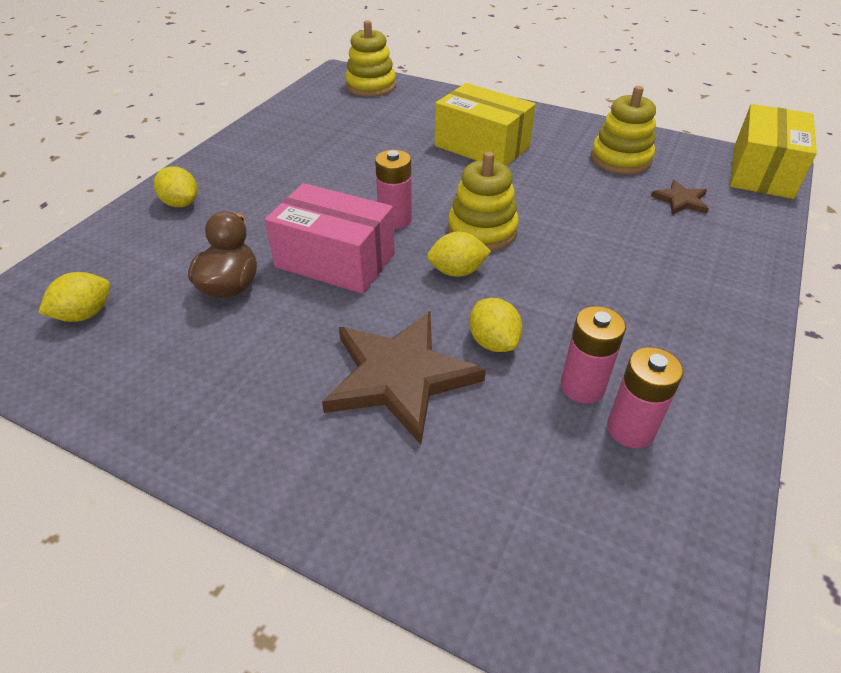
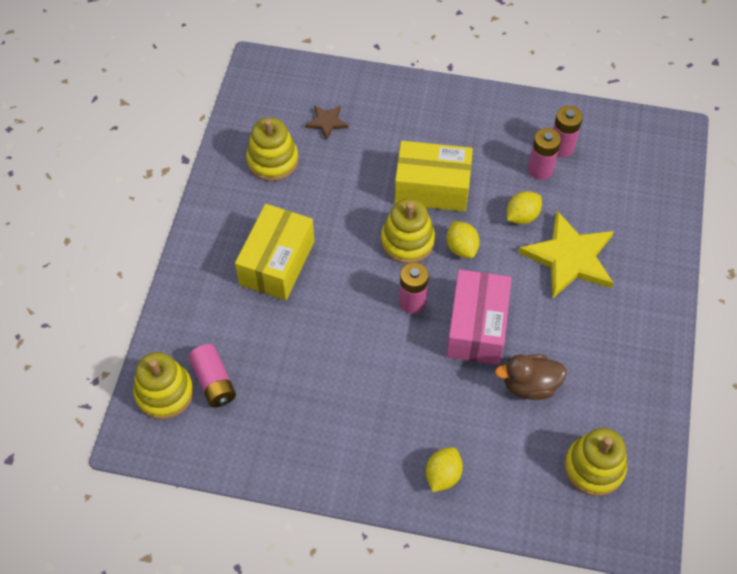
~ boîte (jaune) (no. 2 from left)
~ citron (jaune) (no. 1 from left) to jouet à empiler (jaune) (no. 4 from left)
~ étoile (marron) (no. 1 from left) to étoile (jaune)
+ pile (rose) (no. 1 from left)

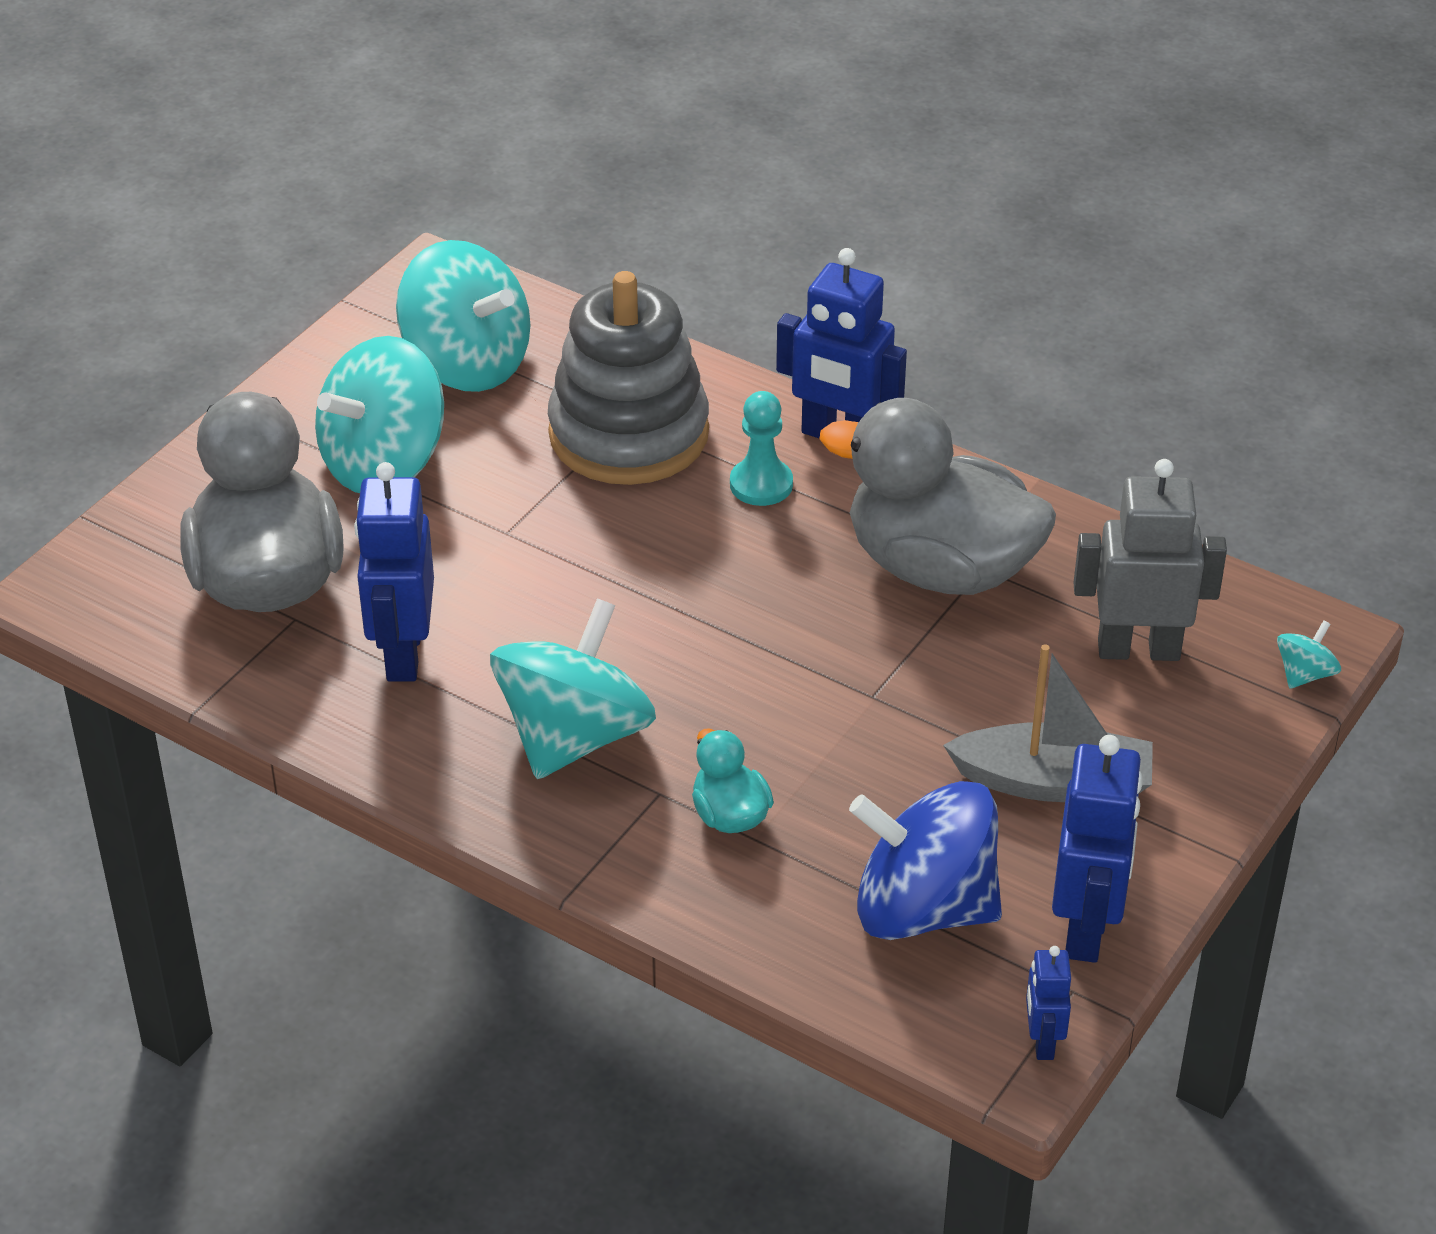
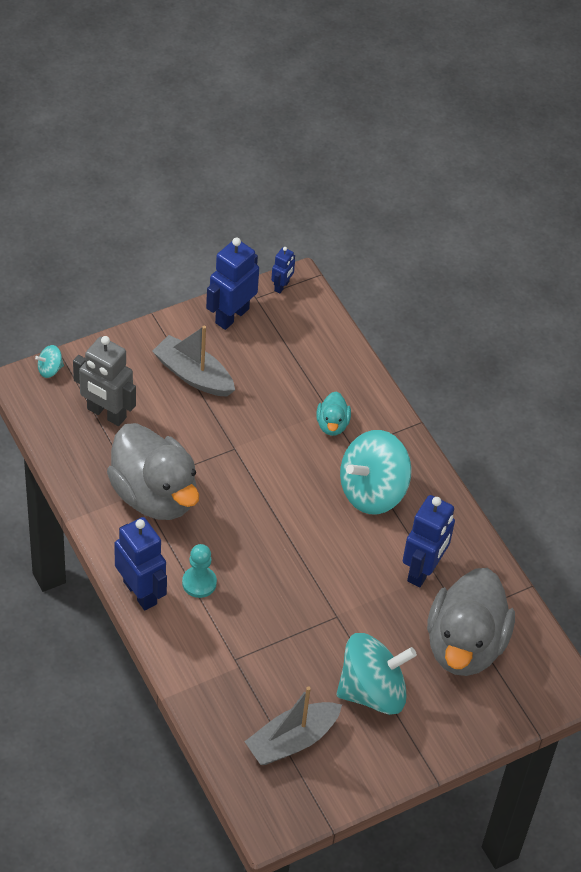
~ toupie (turquoise) (no. 2 from left) to bateau (gris) (no. 2 from left)
- jouet à empiler (gris)
- toupie (bleu)

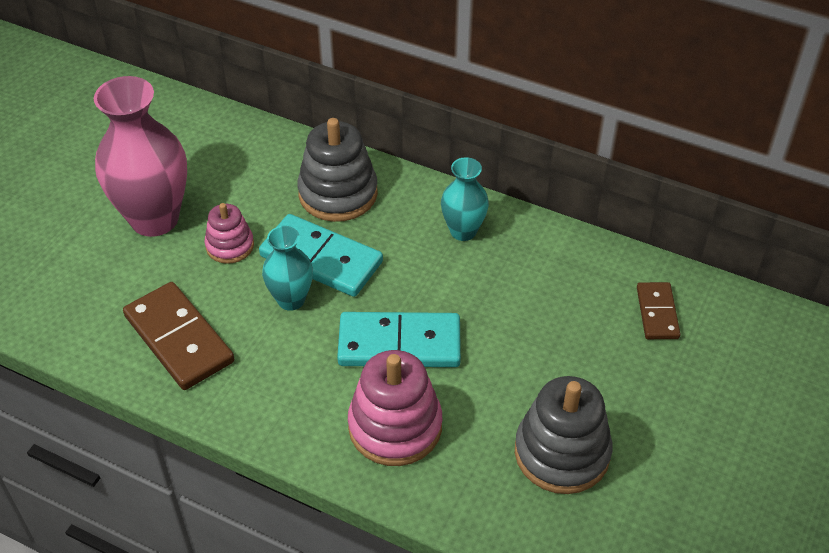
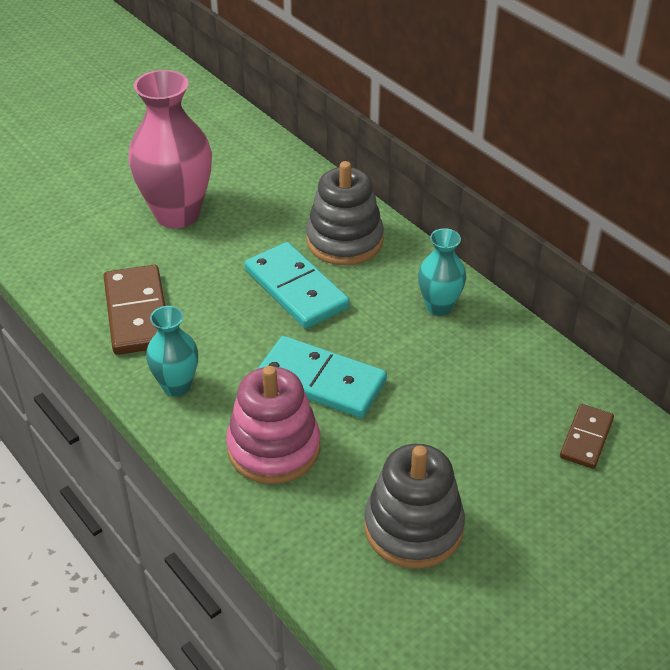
- jouet à empiler (rose) (no. 1 from left)
~ vase (turquoise) (no. 1 from left)

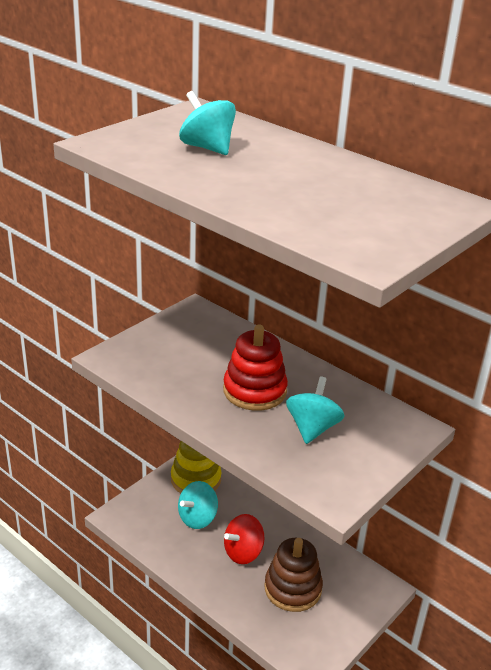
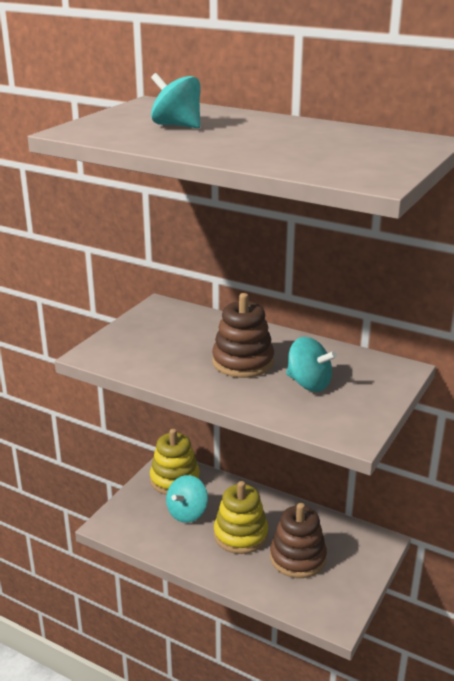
~ jouet à empiler (rouge) to jouet à empiler (marron) (no. 1 from left)
~ toupie (turquoise) (no. 3 from left) 120 degrees clockwise
~ toupie (rouge) to jouet à empiler (jaune) (no. 2 from left)

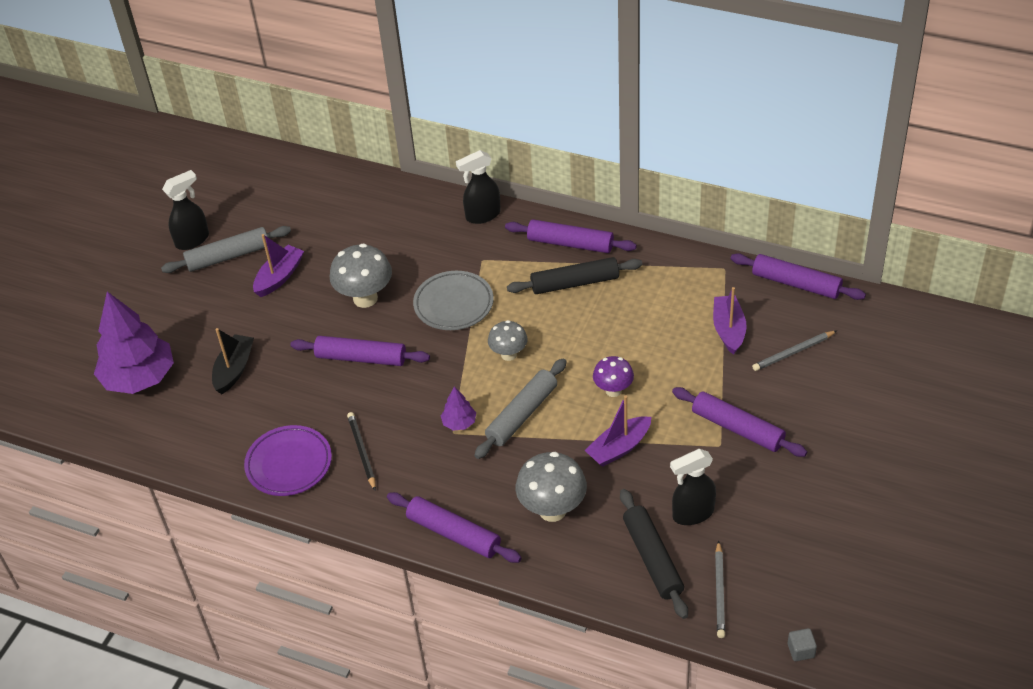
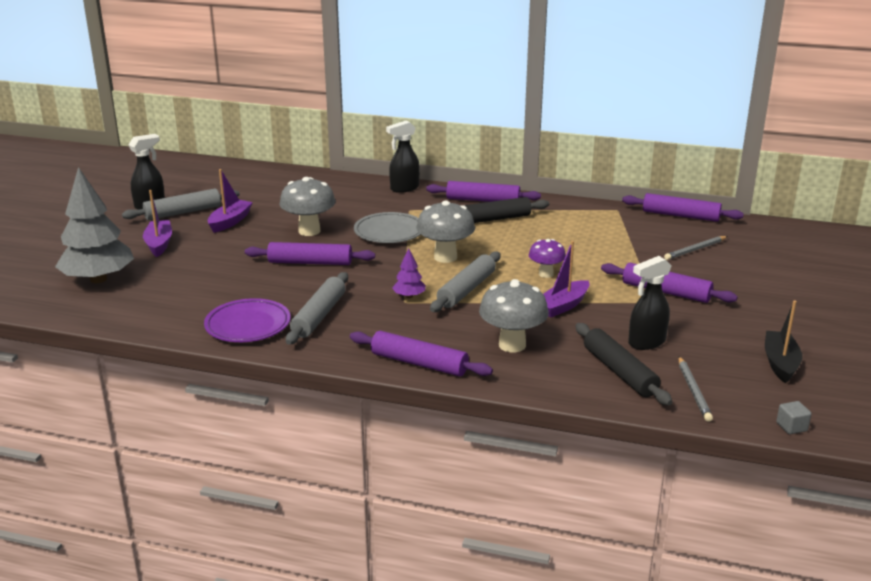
~ bateau (violet) (no. 3 from left in the first image) to bateau (violet) (no. 1 from left)
~ arbre (violet) (no. 1 from left) to arbre (gris)
~ champignon (gris) (no. 2 from left) x1.62
~ bateau (noir)
~ crayon (noir) to rouleau à pâtisserie (gris) (no. 2 from left)

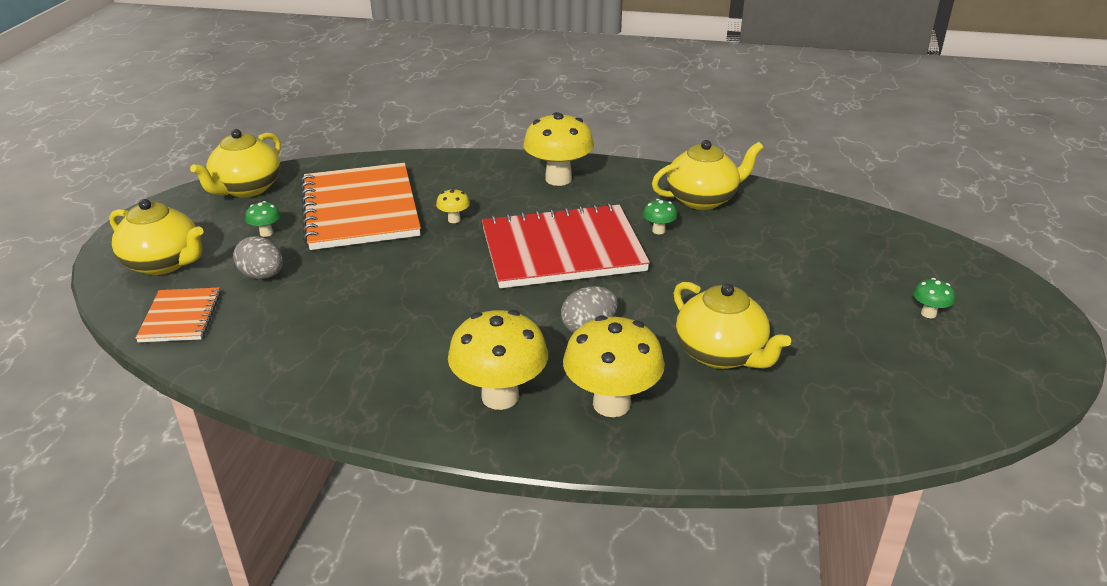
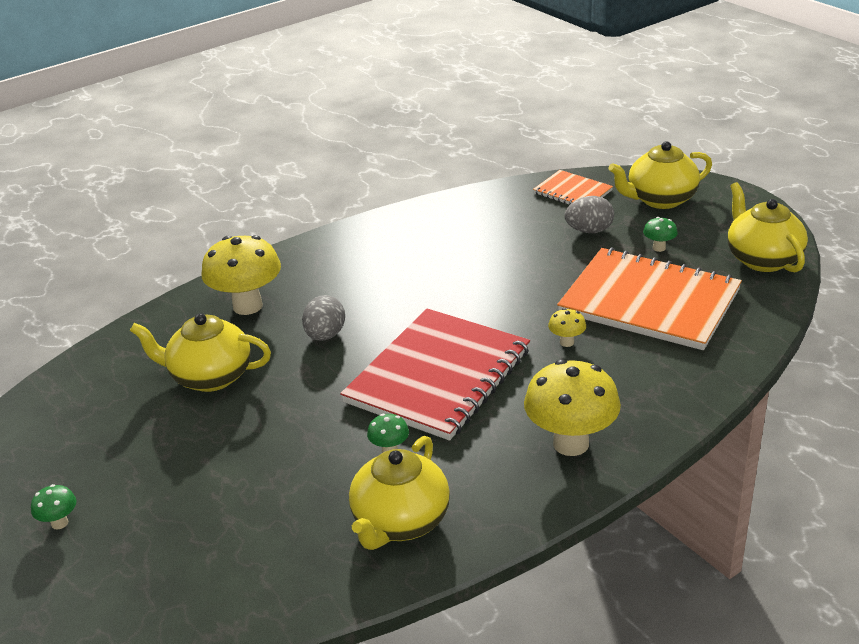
- champignon (jaune) (no. 2 from left)

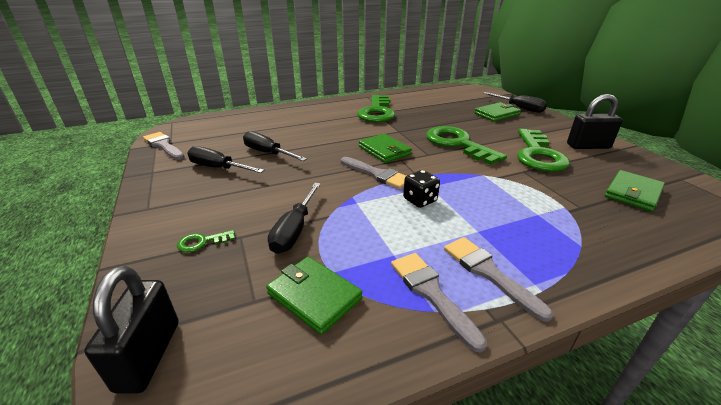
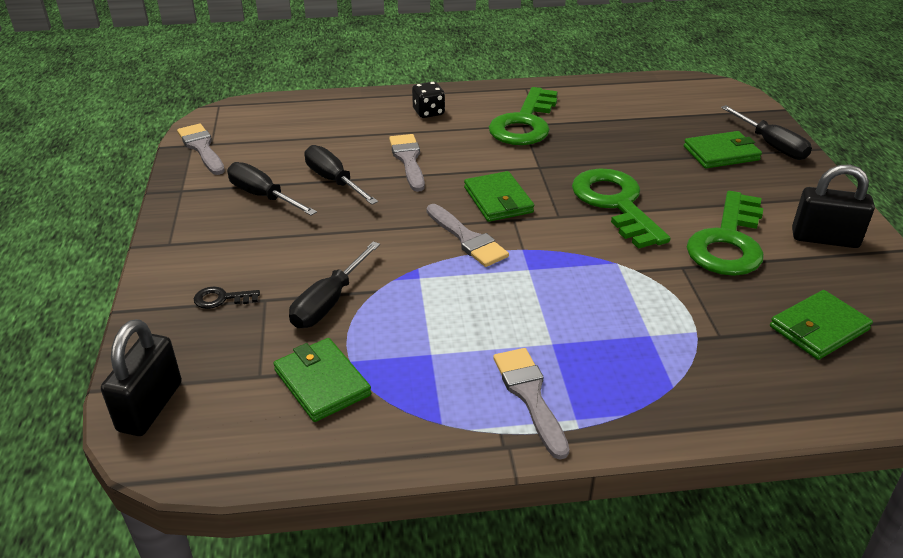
~ dé (noir)
~ clé (vert) (no. 1 from left) to clé (noir)
~ pinceau (gris) (no. 3 from left in the first image) to pinceau (gris) (no. 2 from left)

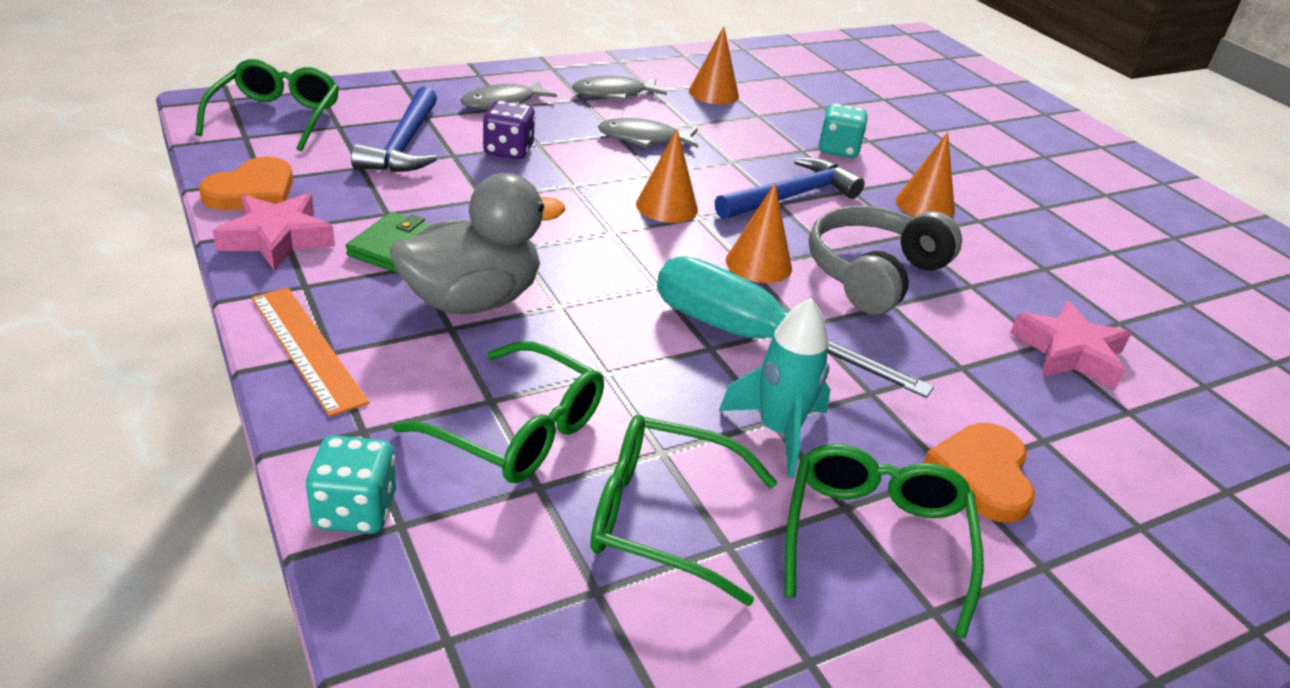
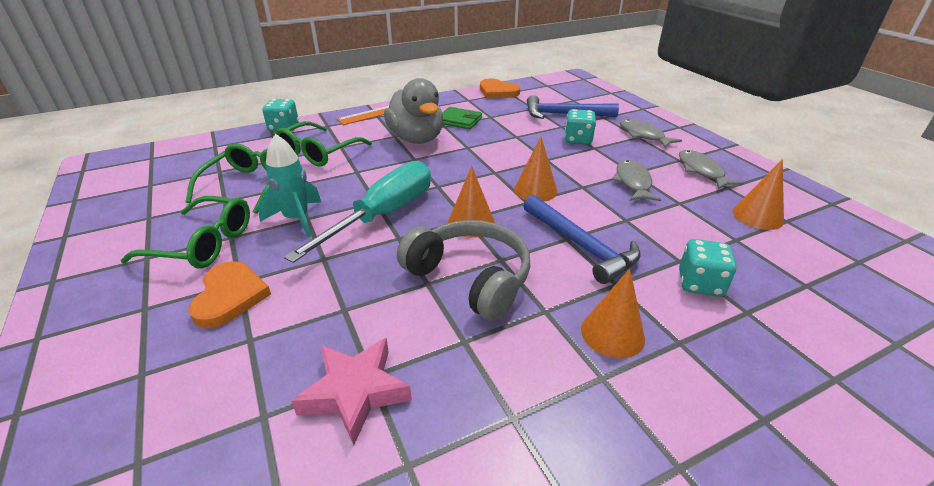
- lunettes (vert) (no. 1 from left)
~ dé (violet) to dé (turquoise) (no. 2 from left)
- étoile (rose) (no. 1 from left)
~ cœur (orange) (no. 2 from left in the first image) 75 degrees clockwise

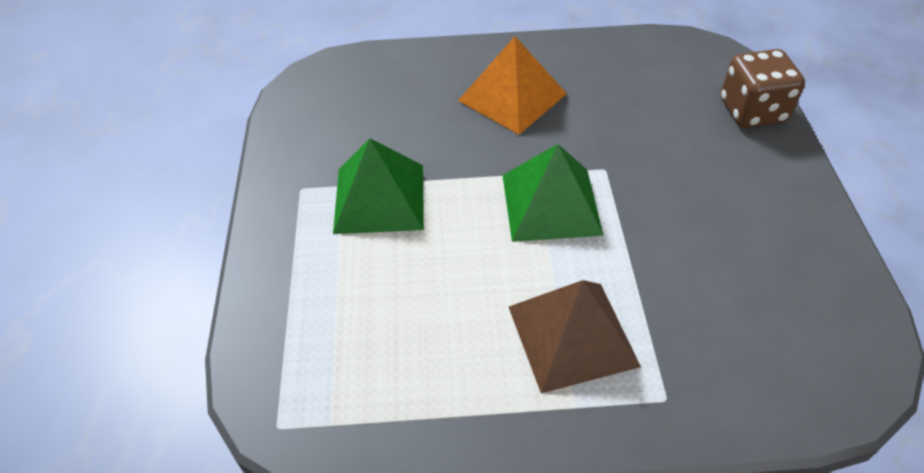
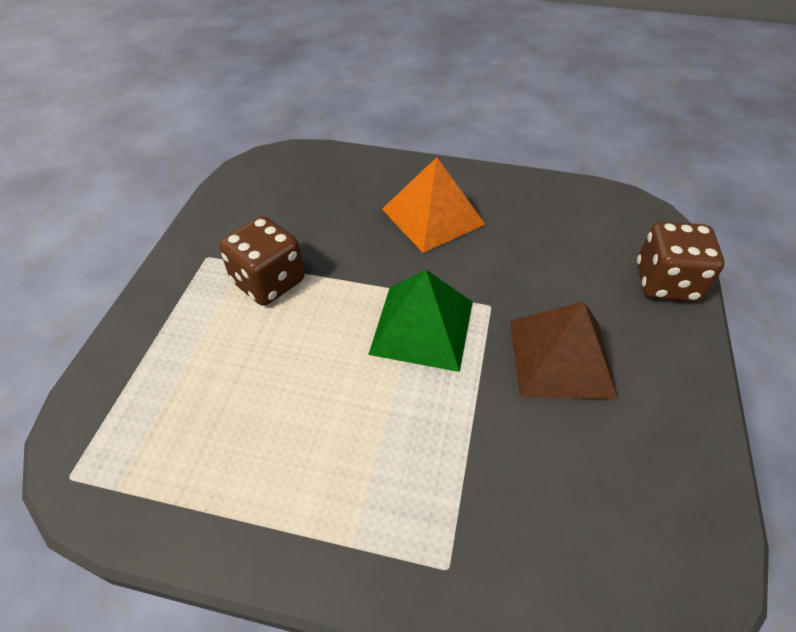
~ pyramide (vert) (no. 1 from left) to dé (marron) (no. 1 from left)
~ pyramide (marron)

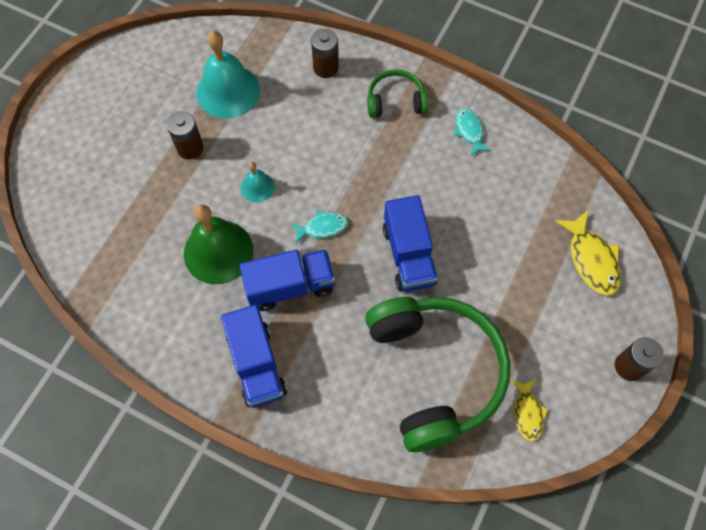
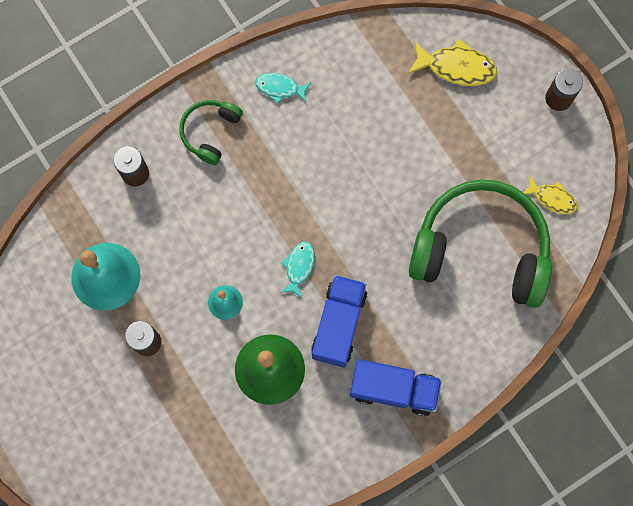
- camion (bleu) (no. 3 from left)

